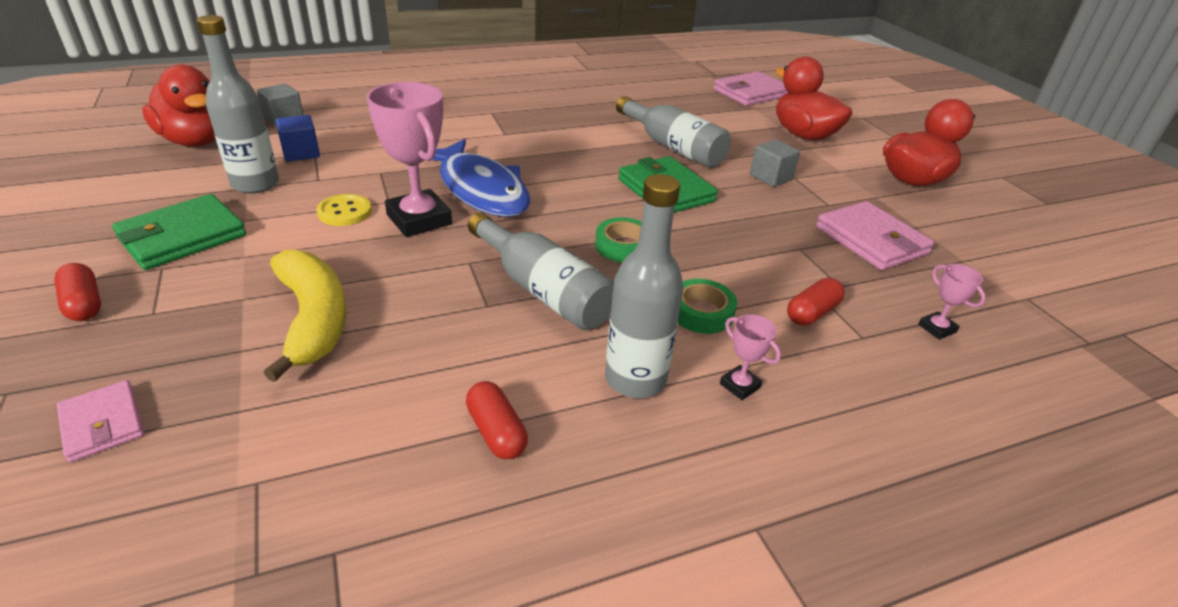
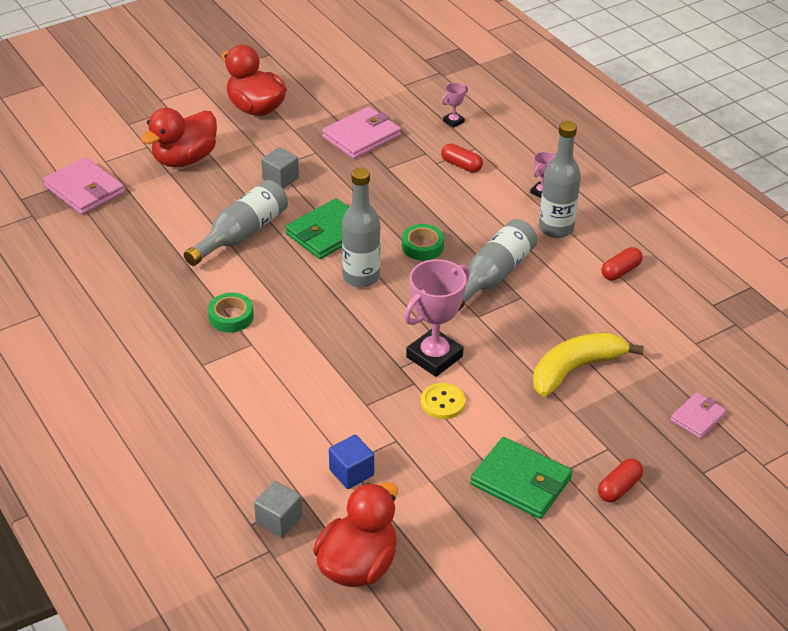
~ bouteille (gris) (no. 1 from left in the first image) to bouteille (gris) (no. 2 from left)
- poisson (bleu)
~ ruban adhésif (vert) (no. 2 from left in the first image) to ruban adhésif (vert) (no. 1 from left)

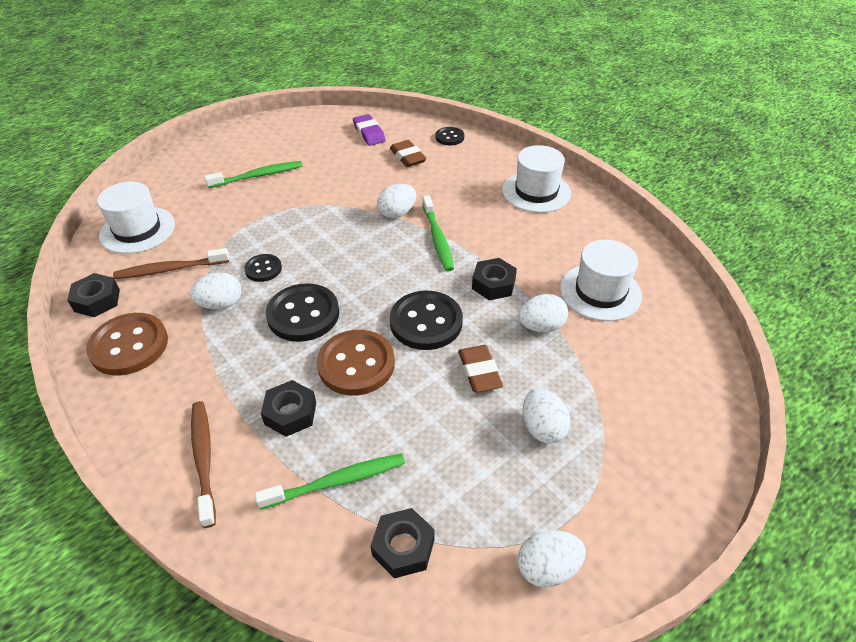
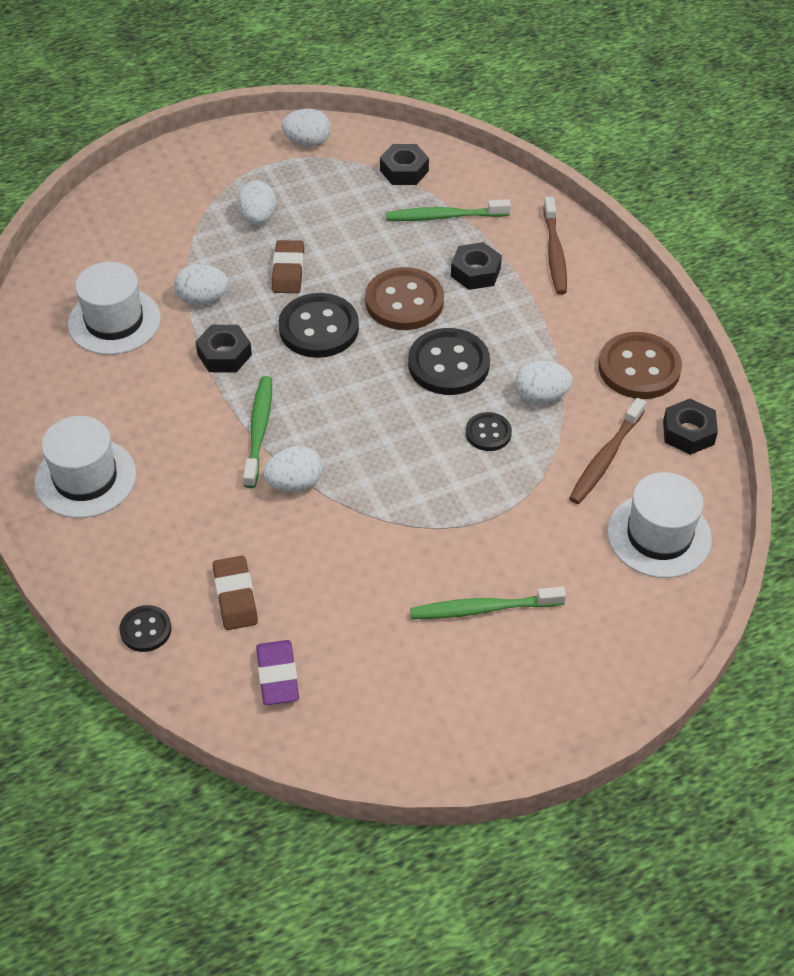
~ brosse à dents (marron) (no. 1 from left in the first image) 120 degrees clockwise

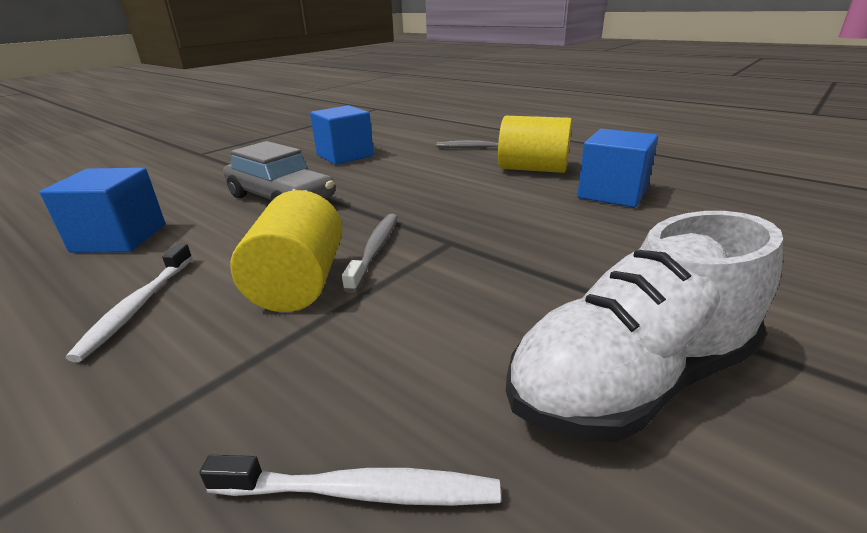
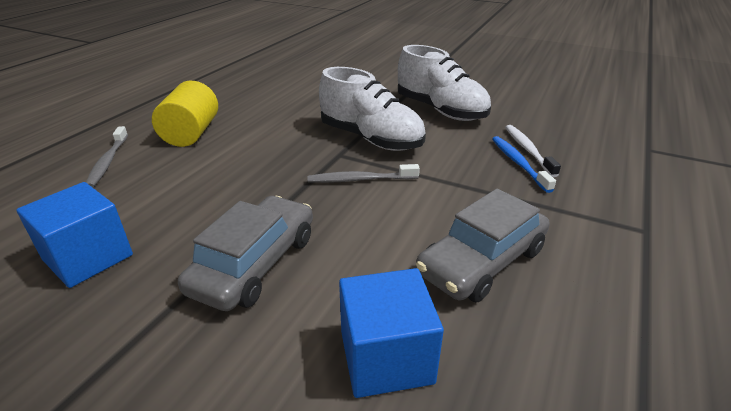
- cube (bleu) (no. 3 from left)
- cylindre (jaune) (no. 1 from left)
~ brosse à dents (blanc) (no. 1 from left) to voiture (gris) (no. 2 from left)
+ chaussure (blanc) (no. 1 from left)
+ brosse à dents (bleu)

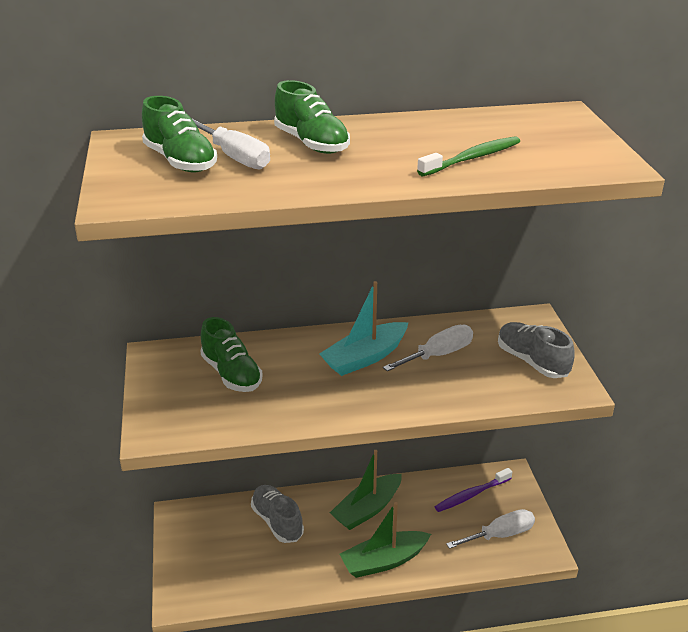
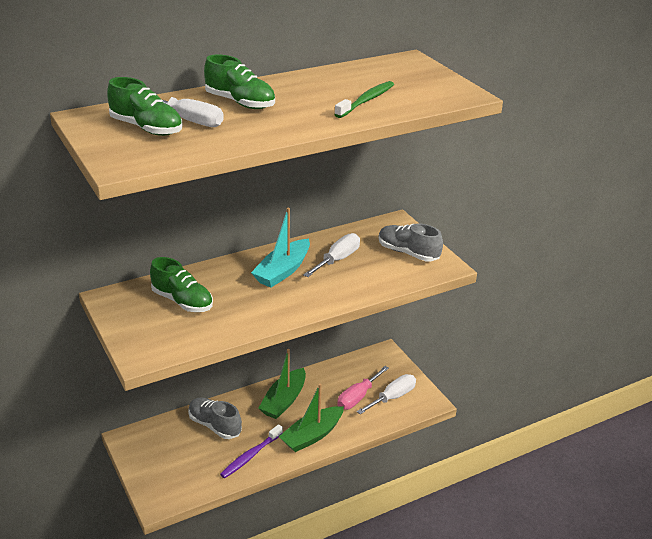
~ brosse à dents (violet)
+ tournevis (rose)

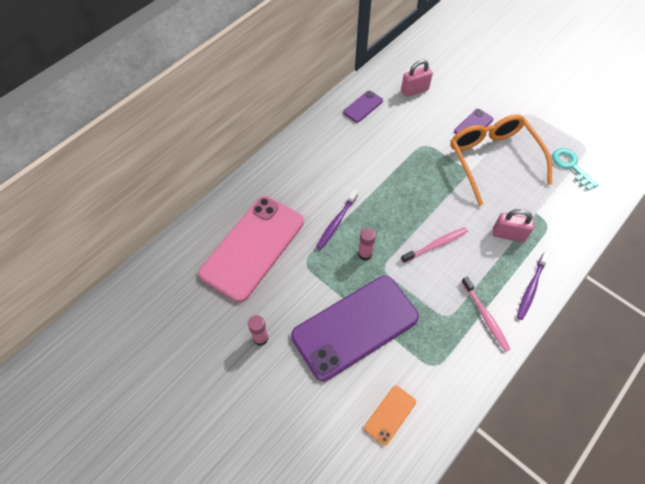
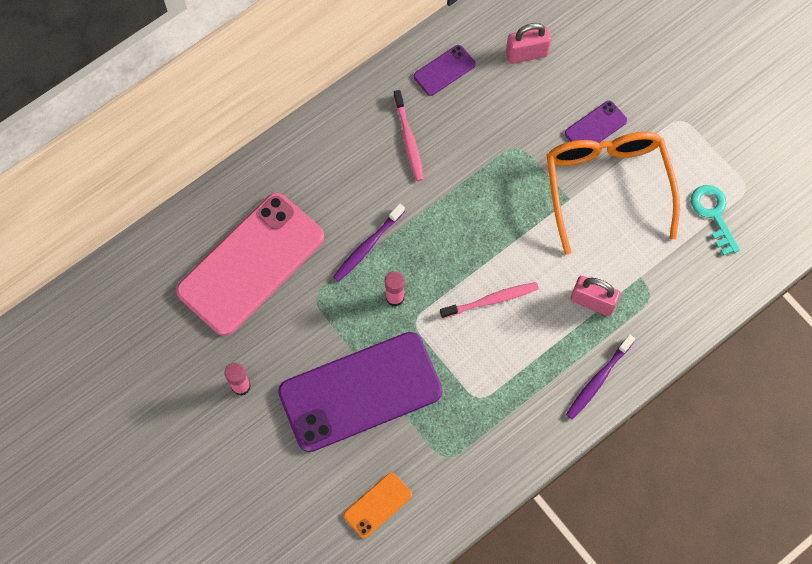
~ brosse à dents (rose) (no. 2 from left in the first image) to brosse à dents (rose) (no. 1 from left)

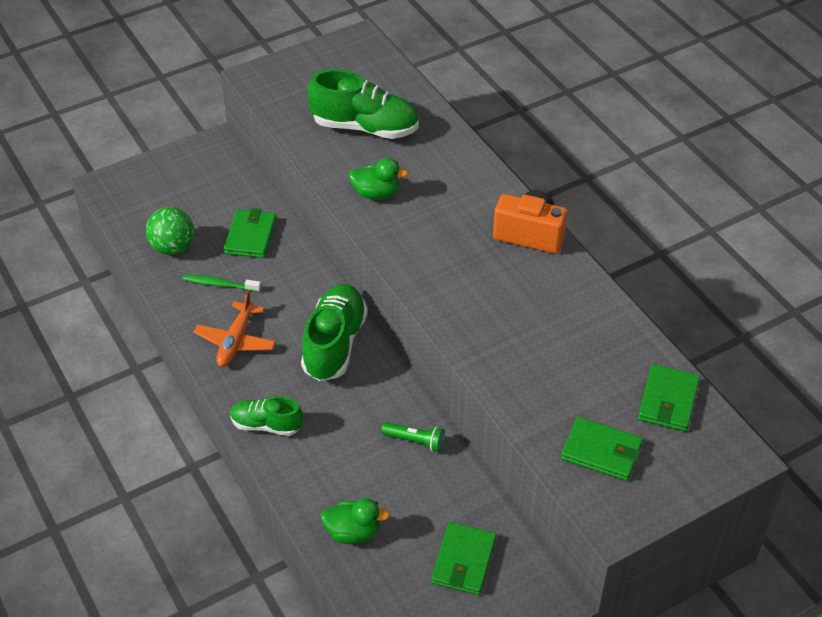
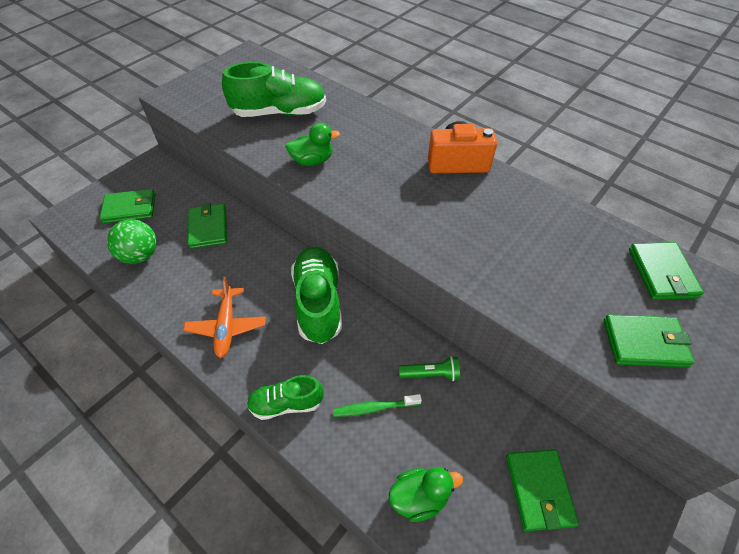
~ brosse à dents (vert)
+ portefeuille (vert) (no. 1 from left)

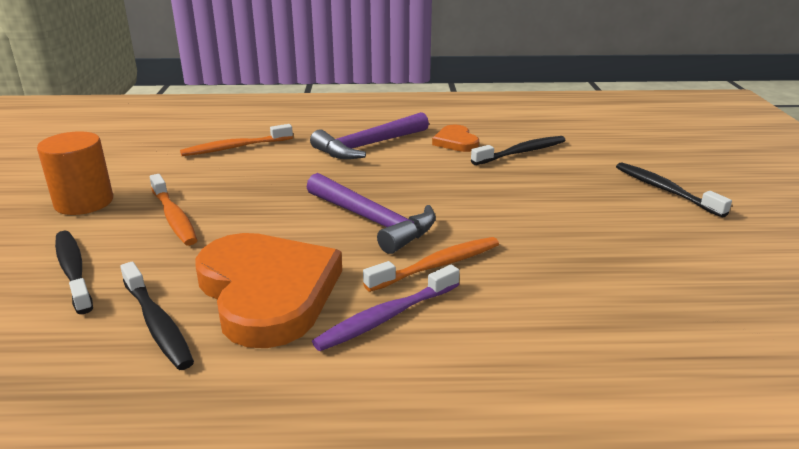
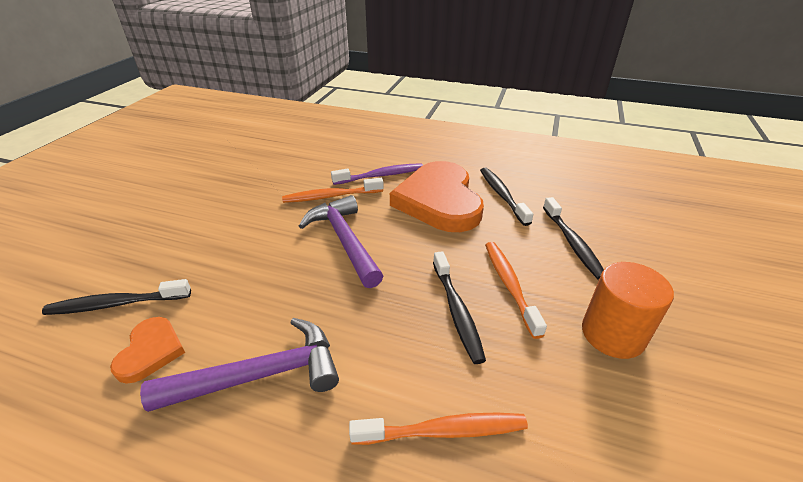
~ brosse à dents (noir) (no. 4 from left in the first image) to brosse à dents (noir) (no. 2 from left)

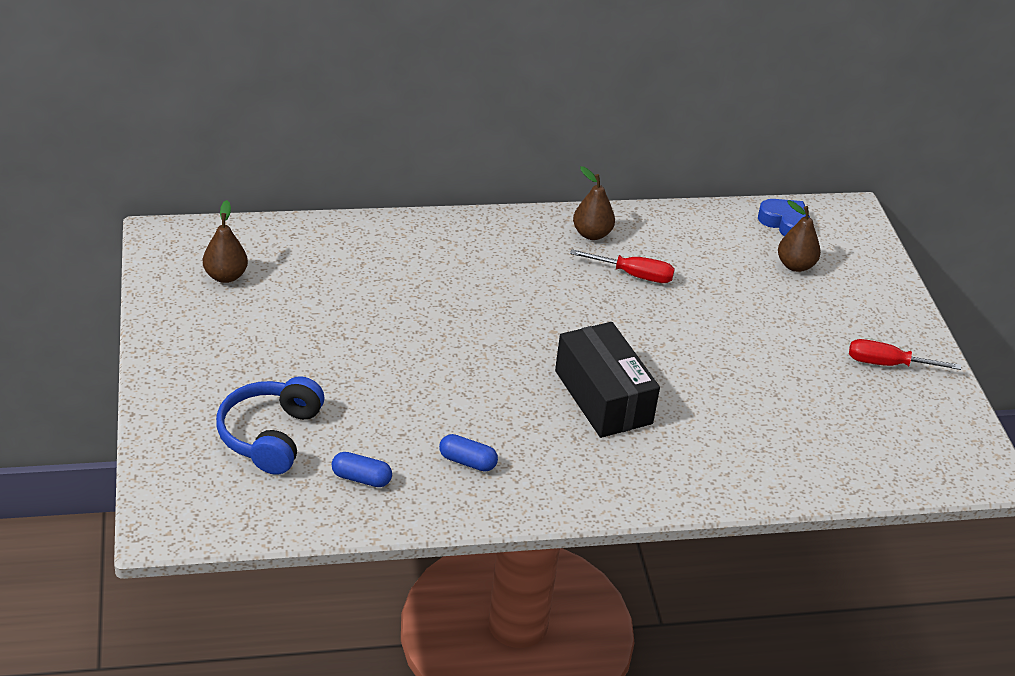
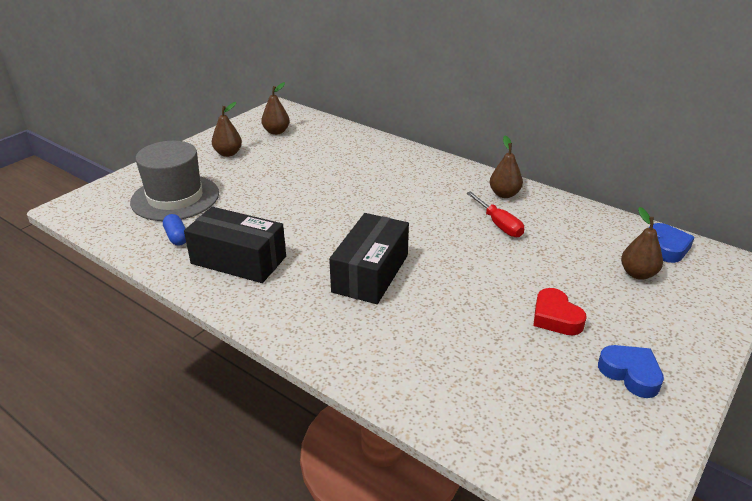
~ tournevis (rouge) (no. 2 from left) to cœur (bleu) (no. 1 from left)
~ casque audio (bleu) to chapeau (gris)
~ gélule (bleu) (no. 2 from left) to boîte (noir) (no. 1 from left)
+ poire (marron) (no. 1 from left)
+ cœur (rouge)

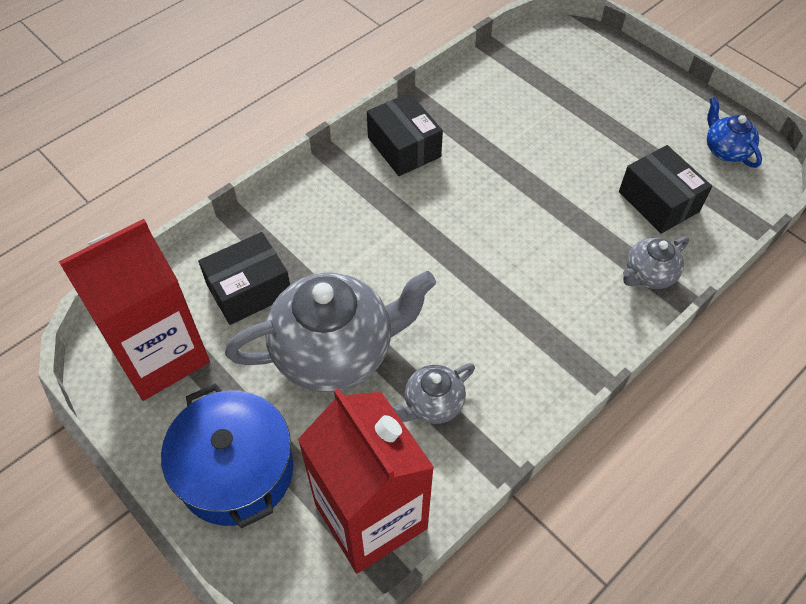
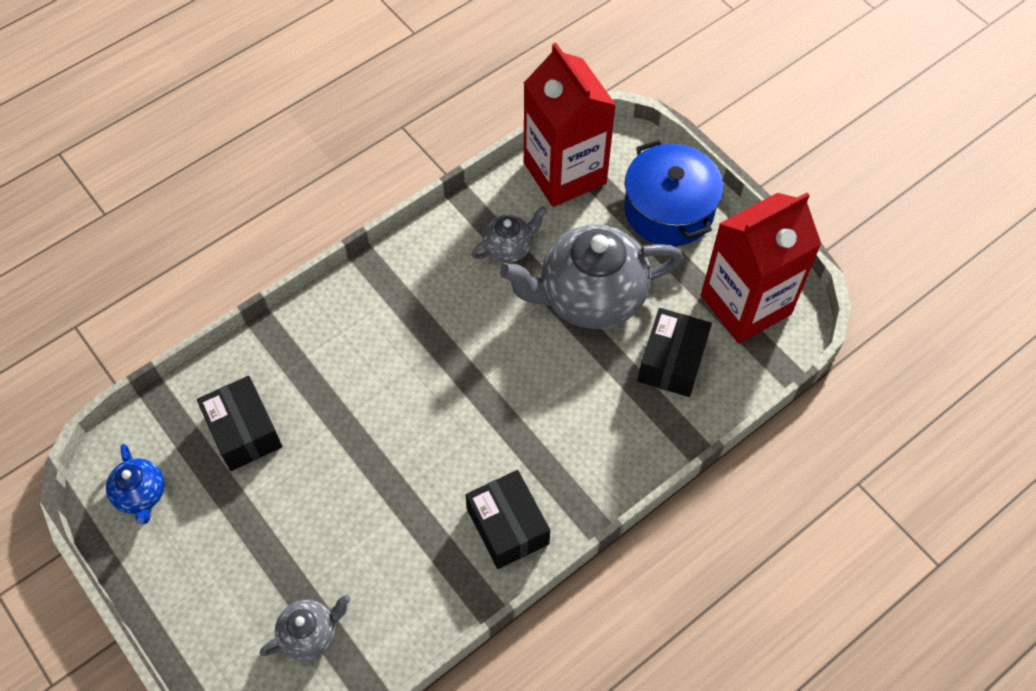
~ boîte (noir) (no. 1 from left in the first image) 45 degrees counterclockwise
~ théière (gris) (no. 3 from left in the first image) to théière (gris) (no. 1 from left)

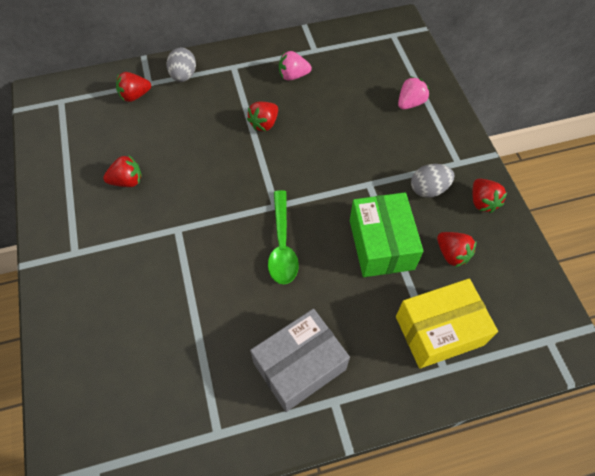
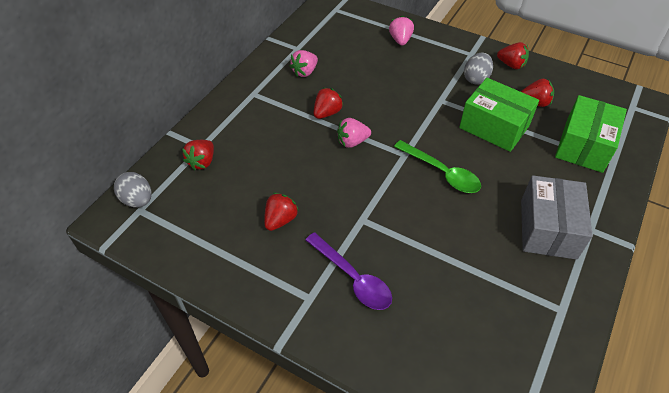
~ œuf (gris) (no. 1 from left)
~ fraise (rouge) (no. 3 from left) 135 degrees counterclockwise
~ boîte (jaune) to boîte (vert) (no. 2 from left)
+ fraise (rose) (no. 2 from left)
+ cuillère (violet)

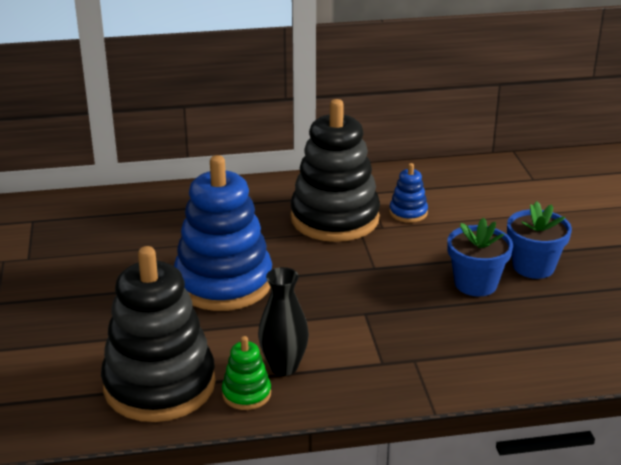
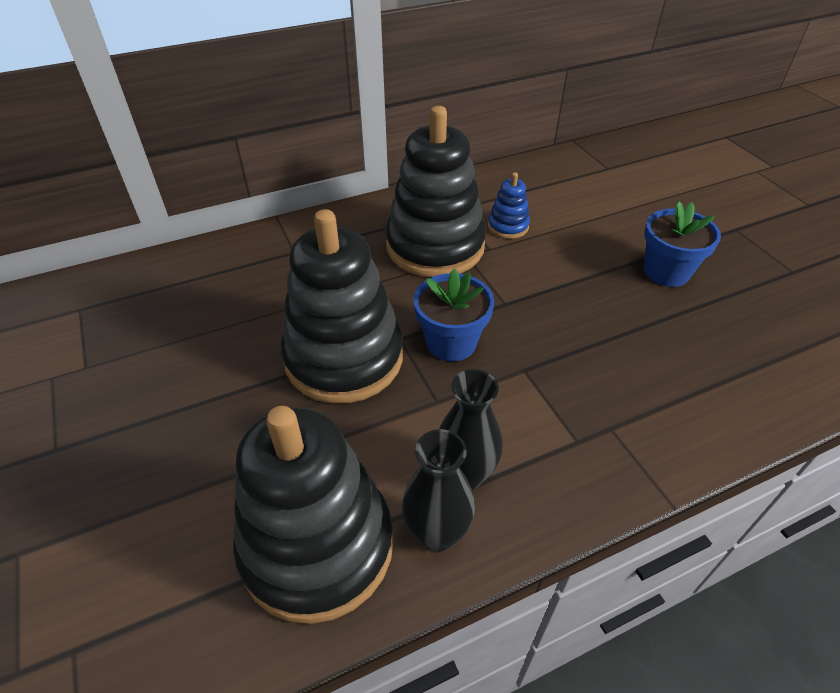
~ jouet à empiler (bleu) (no. 1 from left) to jouet à empiler (noir) (no. 2 from left)
~ pot de fleurs (bleu) (no. 1 from left)
~ jouet à empiler (vert) to vase (noir) (no. 1 from left)

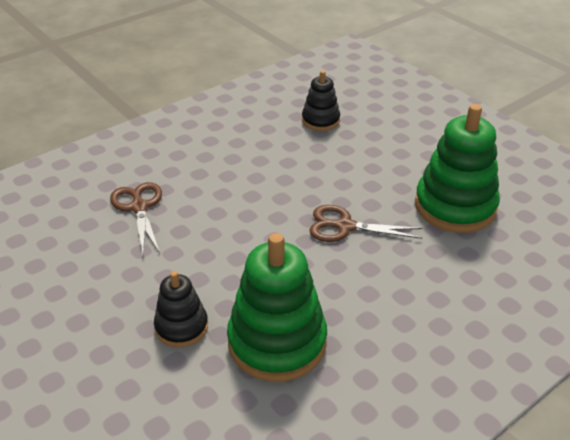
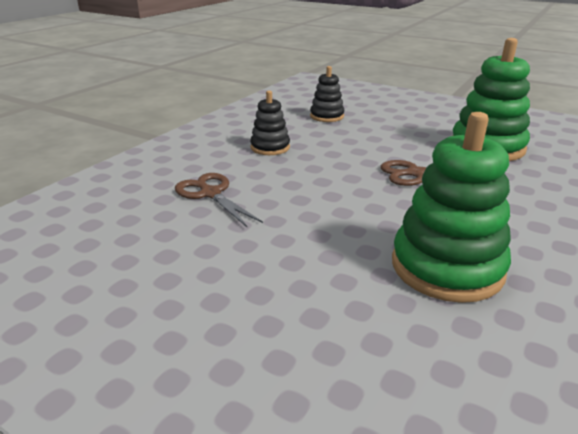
~ jouet à empiler (noir) (no. 1 from left)

